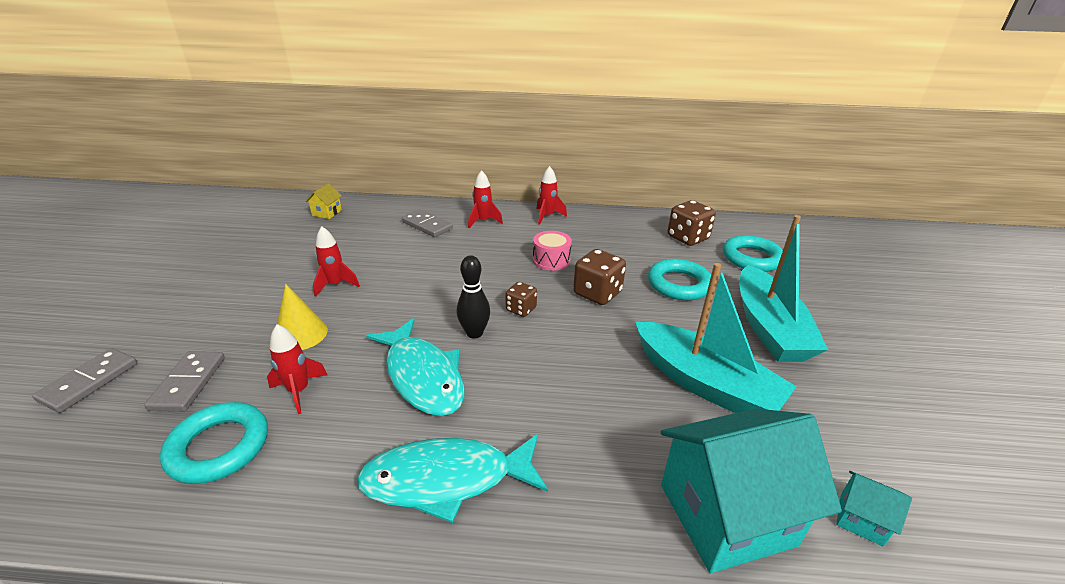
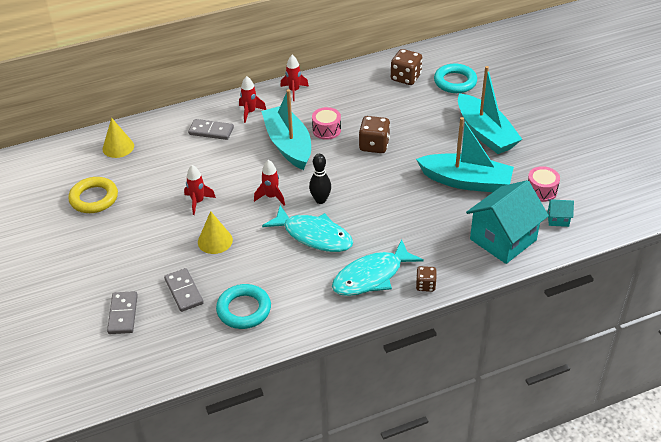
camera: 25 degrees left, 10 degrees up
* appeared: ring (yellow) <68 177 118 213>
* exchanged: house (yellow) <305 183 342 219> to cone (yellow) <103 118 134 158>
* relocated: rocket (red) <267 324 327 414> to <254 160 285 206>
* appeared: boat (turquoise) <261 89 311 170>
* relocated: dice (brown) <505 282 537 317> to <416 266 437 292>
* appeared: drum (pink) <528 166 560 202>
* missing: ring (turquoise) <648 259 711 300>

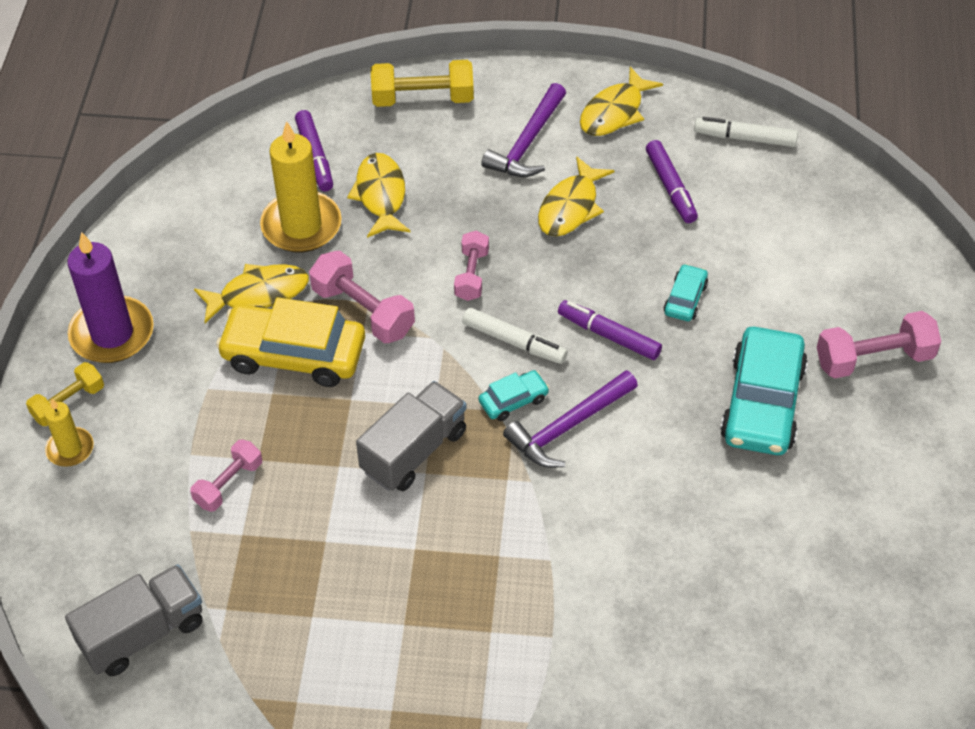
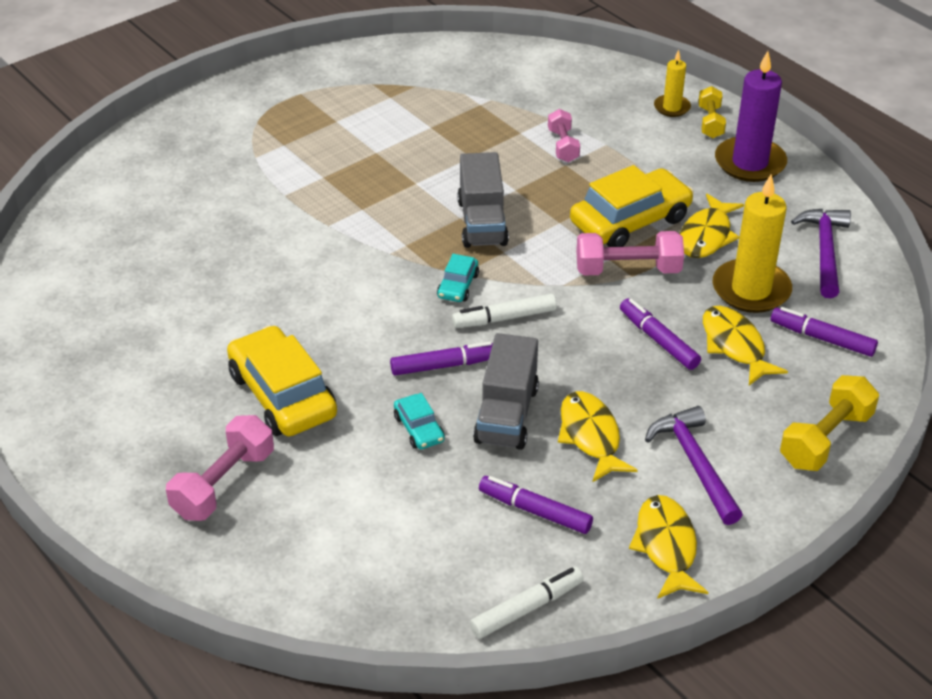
camera: 135 degrees right, 10 degrees down
* colour: car (turquoise) <720 327 808 455> to car (yellow) <227 326 337 437>
* relocated: truck (grey) <65 565 203 676> to <473 333 539 450>
* appeared: marker (purple) <620 298 701 370>
* spun: fish (yellow) <347 153 410 238> = <703 306 788 385> 150 degrees counterclockwise
* relocated: hammer (purple) <503 370 638 468> to <791 209 851 298>
* missing: dumbbell (pink) <454 231 489 301>

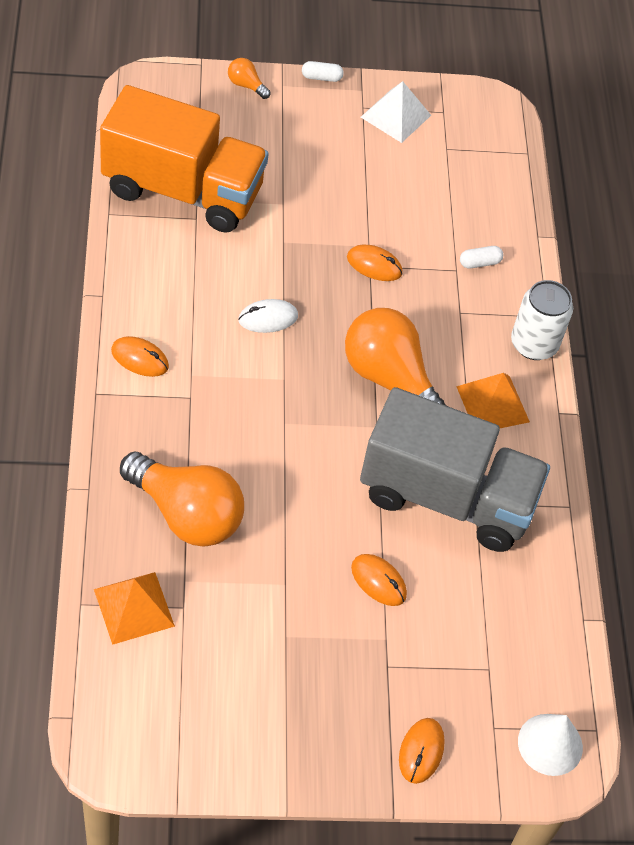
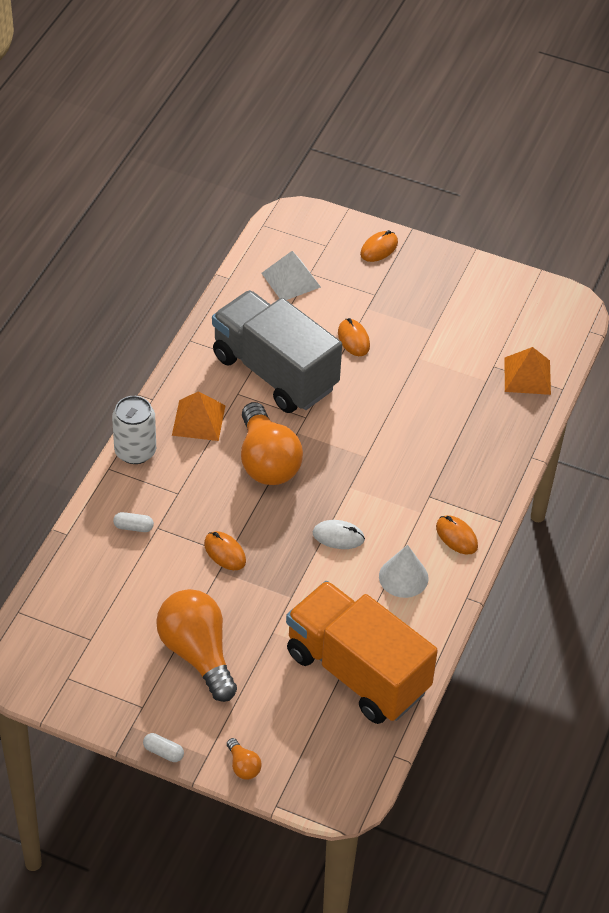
camera: 150 degrees left, 5 degrees down
* relocated: light bulb (orange) <120 452 244 546> to <156 589 237 702>
* relocated: pyramid (white) <361 81 431 143> to <261 251 321 300>
* relocated: cone (white) <518 714 583 776> to <379 545 428 598>

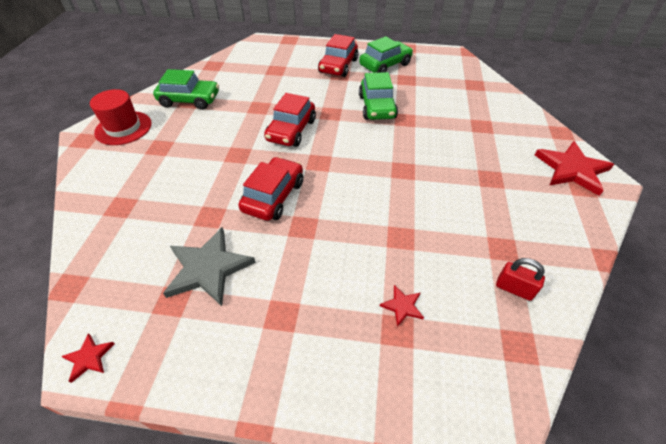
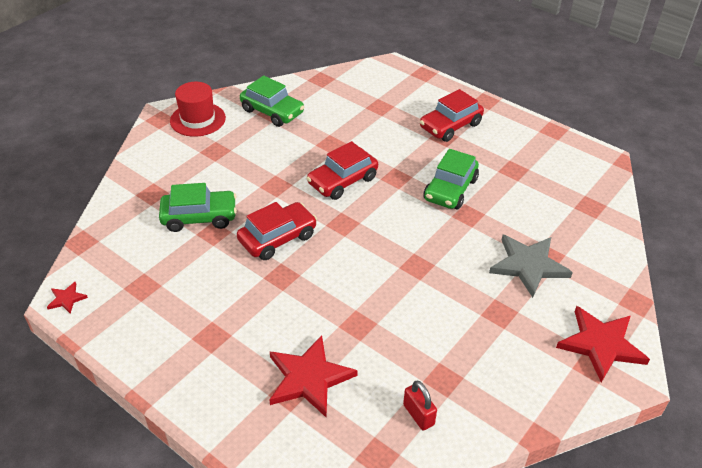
camera: 30 degrees right, 5 degrees down
* relocated: car (green) <359 36 413 73> to <159 183 237 232>
* size: star (red) <380 285 424 327> = <269 335 358 417> x2.17
* relocated: star (grey) <163 227 256 306> to <489 235 573 298>

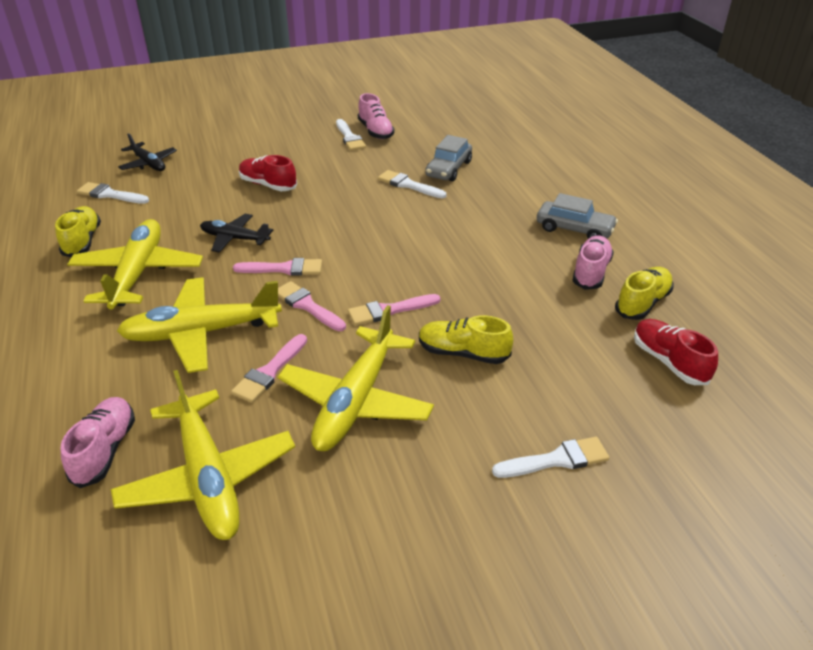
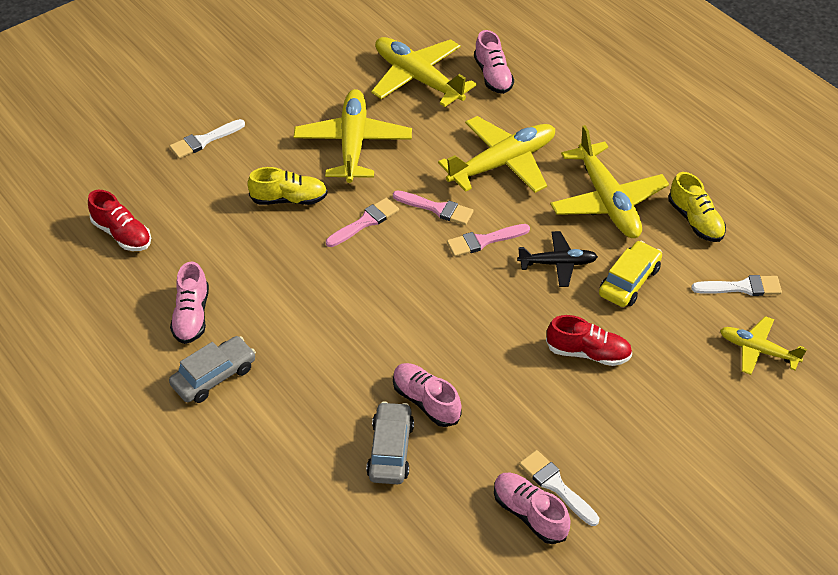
camera: 160 degrees right, 10 degrees up
* spun: car (grey) <537 193 618 239> = <169 336 256 403> 135 degrees clockwise
* exchanged: brush (white) <378 170 447 198> to shoe (pink) <393 363 462 427>
* appeared: car (yellow) <599 241 662 307>
* colour: plane (black) <118 133 177 171> to plane (yellow) <720 316 807 375>
* missing: brush (pink) <231 334 307 403>
* missing: shoe (yellow) <615 267 674 320>

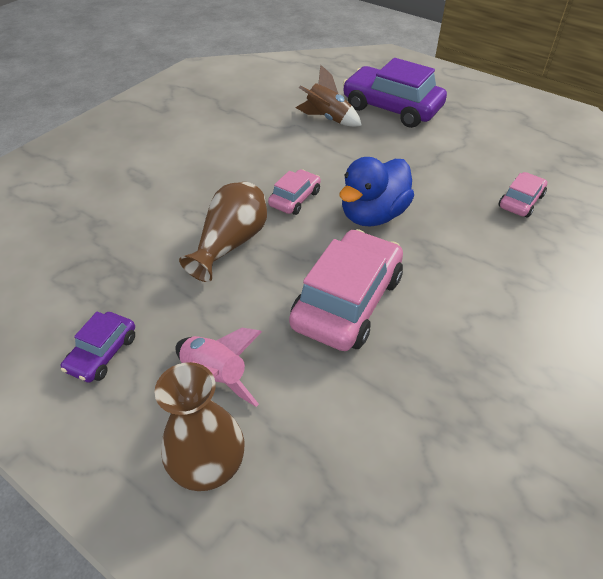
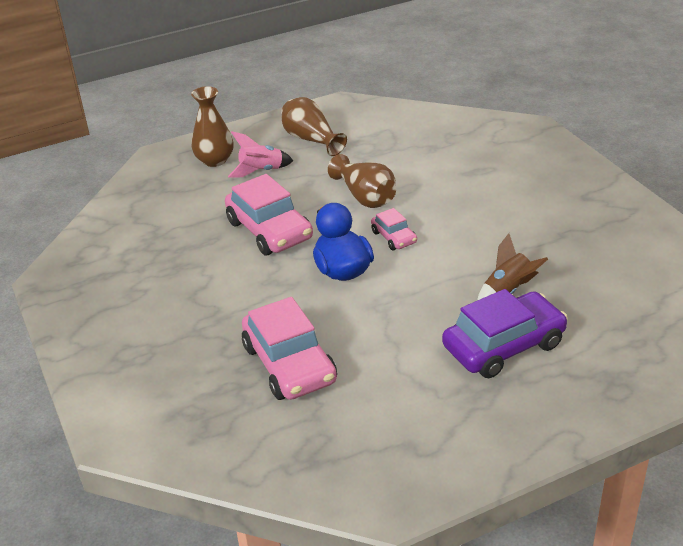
camera: 120 degrees right, 10 degrees down
* size: car (pink) <498 172 547 218> = <242 297 337 400> x1.96
* exchanged: car (purple) <61 311 135 383> to vase (brown) <281 97 347 156>

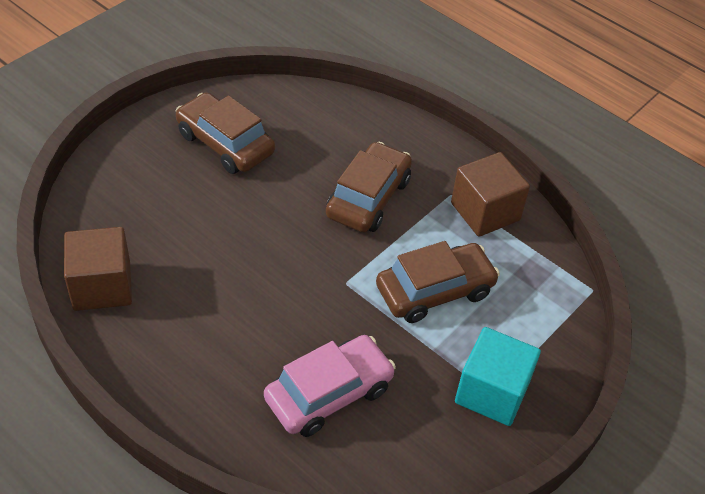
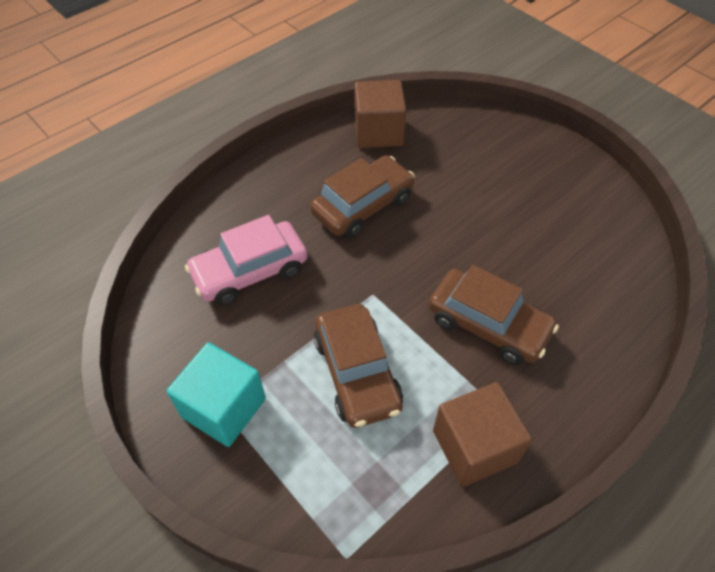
camera: 100 degrees right, 5 degrees up
* spun: car (pink) <264 335 396 437> = <185 215 308 306> 90 degrees clockwise
* relocated: car (brown) <176 92 275 174> to <310 156 415 238>

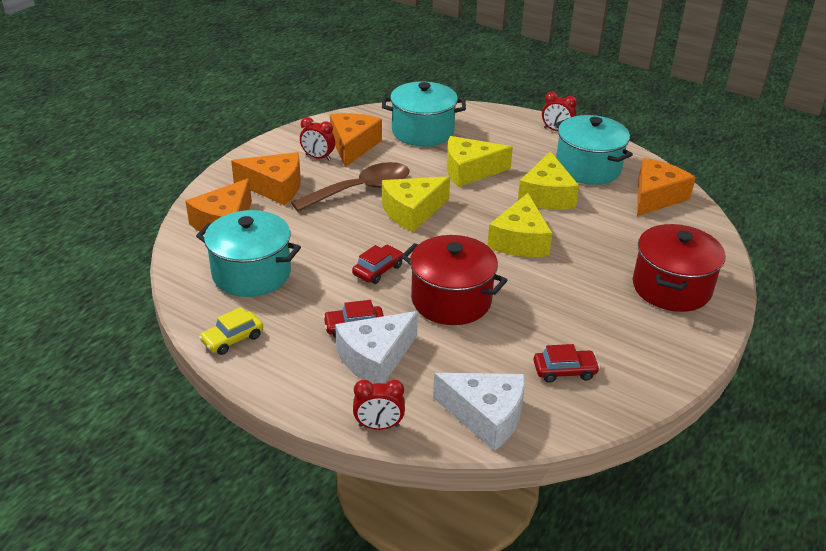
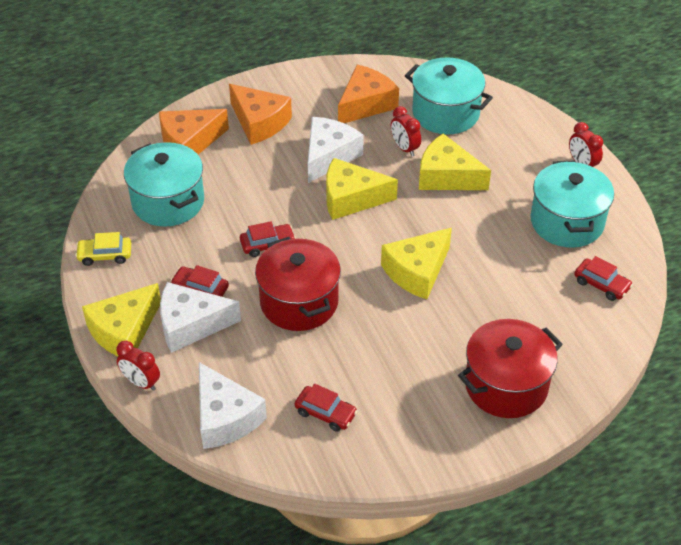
camera: 35 degrees right, 10 degrees up
* relocated: cheese (yellow) <518 151 579 209> to <82 283 161 356>
* exchanged: spoon (brown) <291 162 410 212> to cheese (white) <308 117 364 183>
* relocated: clock (red) <300 117 335 161> to <391 106 421 156>
* exchanged: cheese (orange) <637 158 696 216> to car (red) <574 256 633 301>

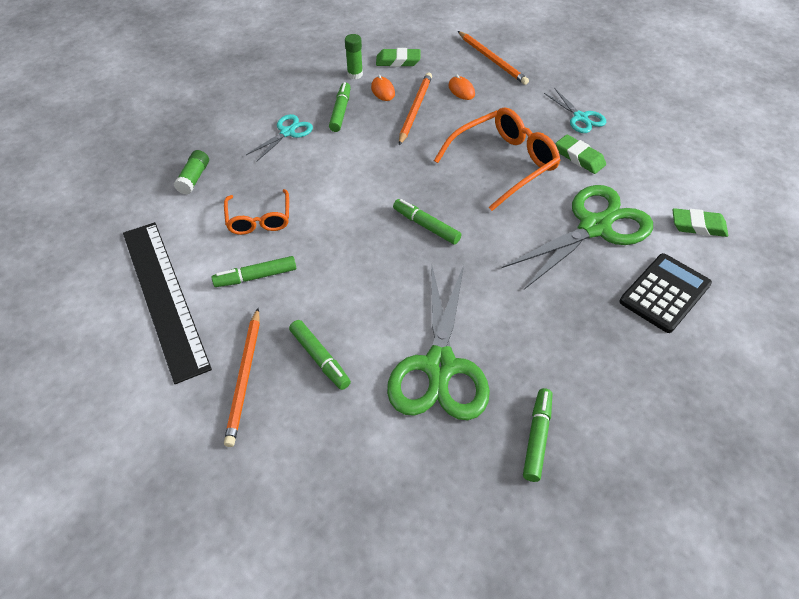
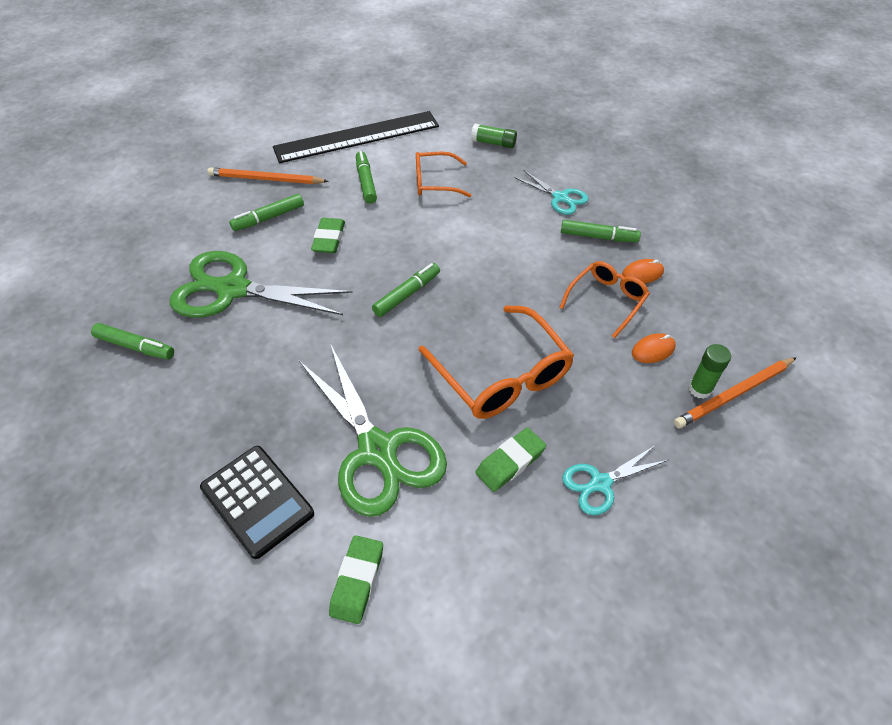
camera: 95 degrees right, 0 degrees up
* relocated: eraser (green) <376 48 420 67> to <311 218 345 253>
* exchanged: pencil (orange) <399 73 432 145> to glasses (orange) <559 261 650 338>
* relocated: glue stick (green) <345 34 363 79> to <688 344 731 399>

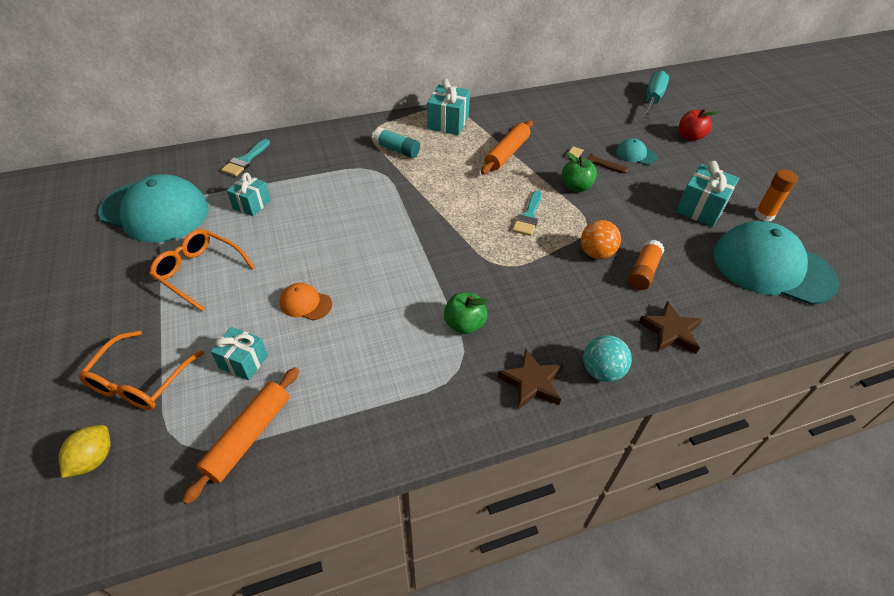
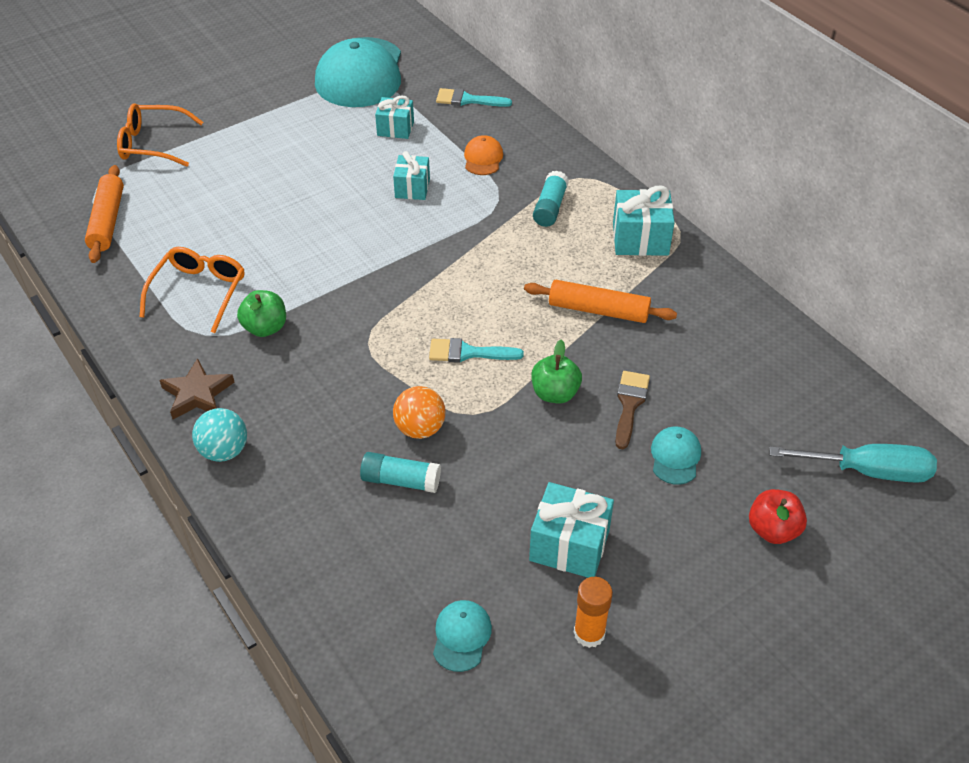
camera: 75 degrees right, 0 degrees up
* spun: rolling pin (orange) <182 367 299 504> = <85 165 124 263> 75 degrees clockwise
* relocated: glasses (orange) <149 229 255 311> to <140 247 245 333>
* colour: glue stick (orange) <628 239 664 290> to glue stick (turquoise) <360 452 441 493>
* relocated: gift (turquoise) <211 327 268 380> to <393 151 430 200>
* size: cap (turquoise) <713 221 839 305> = <433 600 492 672> x0.42
* relocated: cap (orange) <280 283 332 320> to <464 135 503 175>
* missing: lemon (yellow) <59 425 110 478>
* missing: star (brown) <638 301 703 354>

